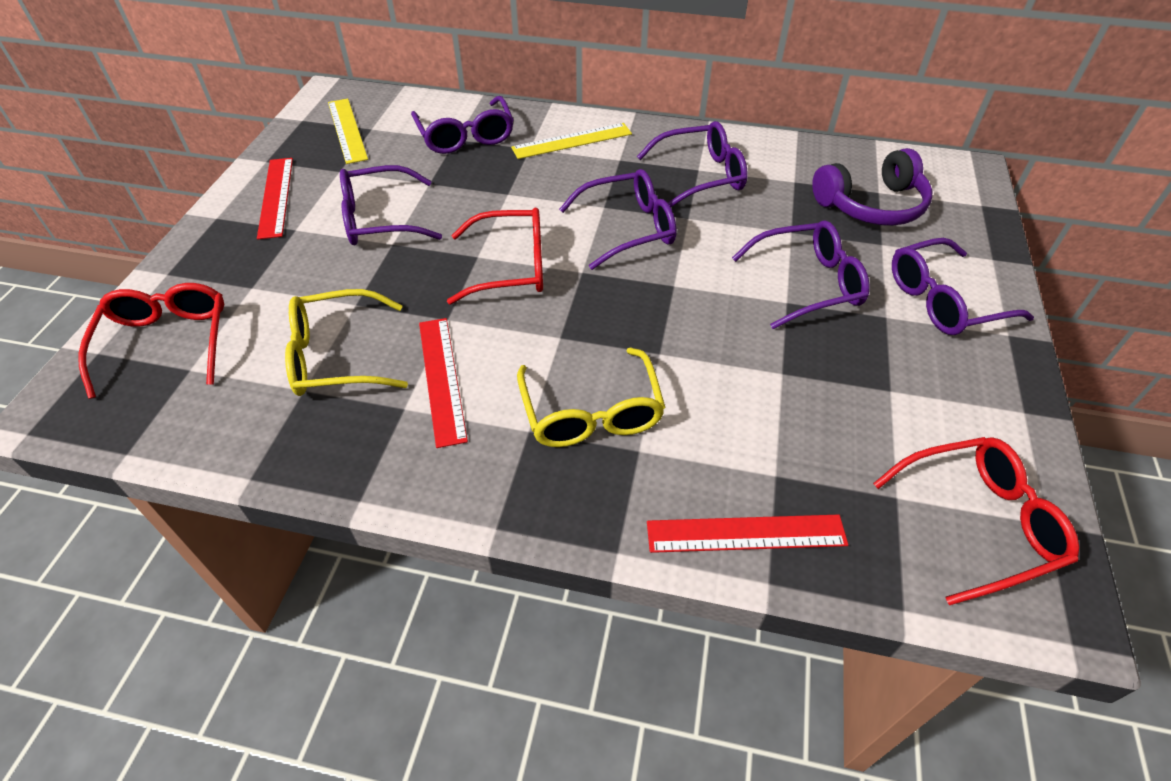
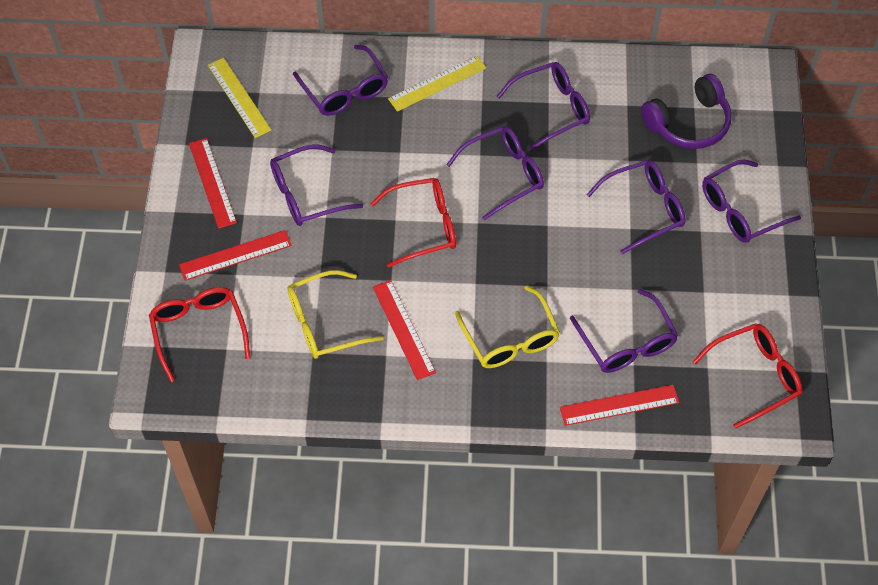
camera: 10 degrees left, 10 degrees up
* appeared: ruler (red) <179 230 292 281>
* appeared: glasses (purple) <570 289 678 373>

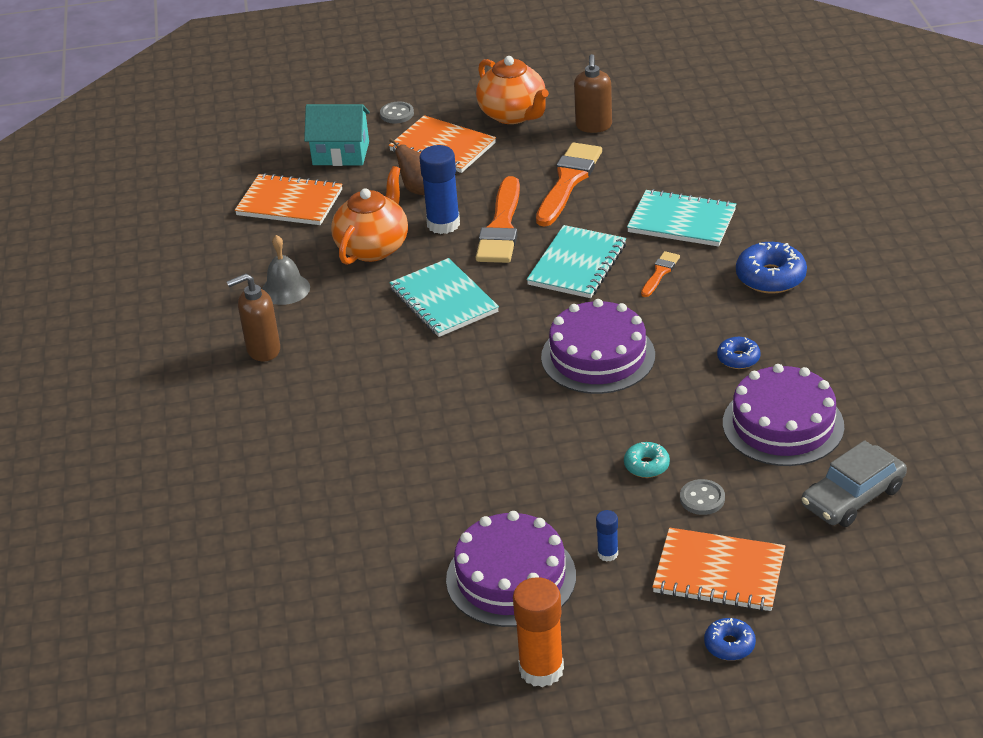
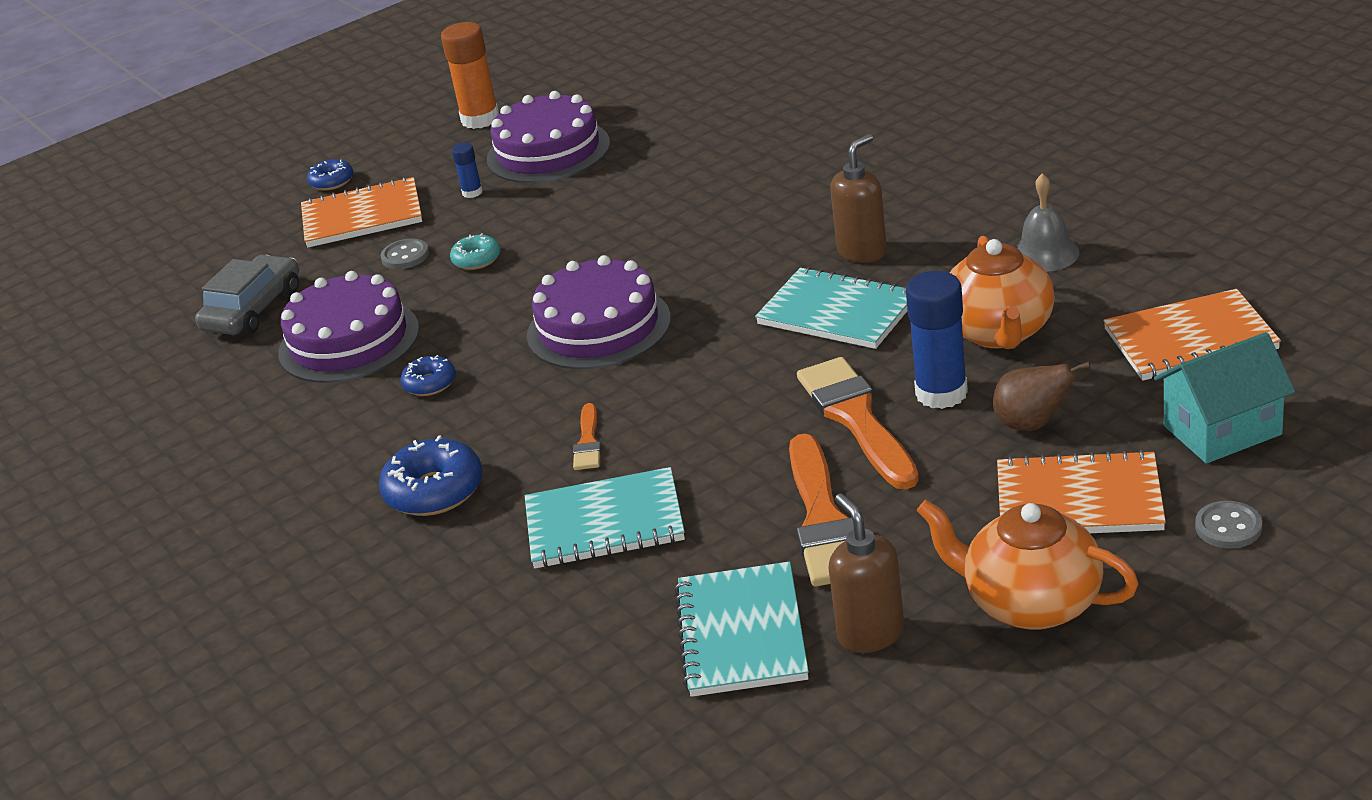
camera: 155 degrees right, 5 degrees down
* relocated: notebook (turquoise) <526 225 626 298> to <675 561 809 697>
* relocated: soap dispenser (brown) <227 274 280 361> to <830 134 887 263>

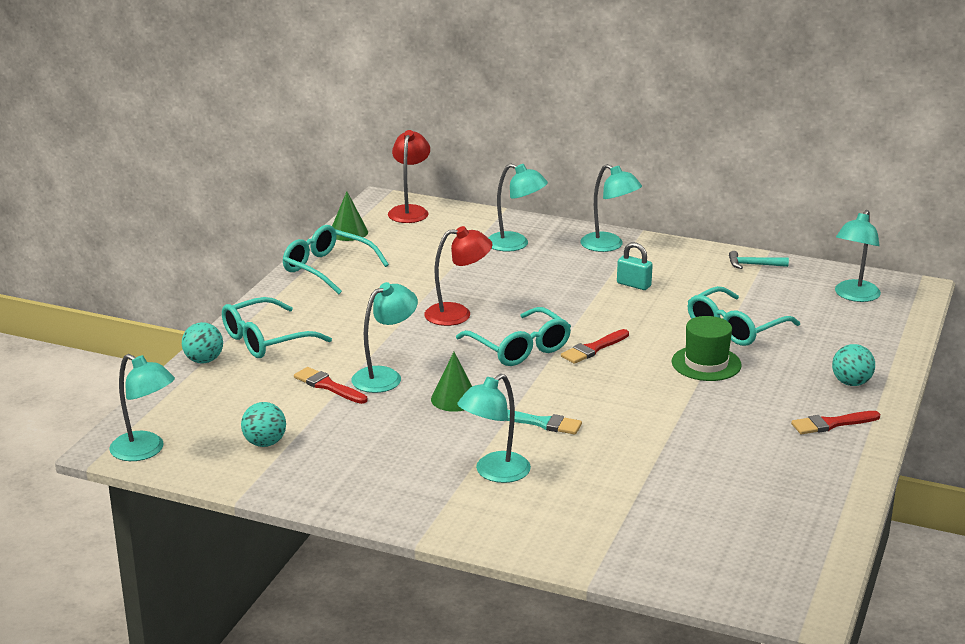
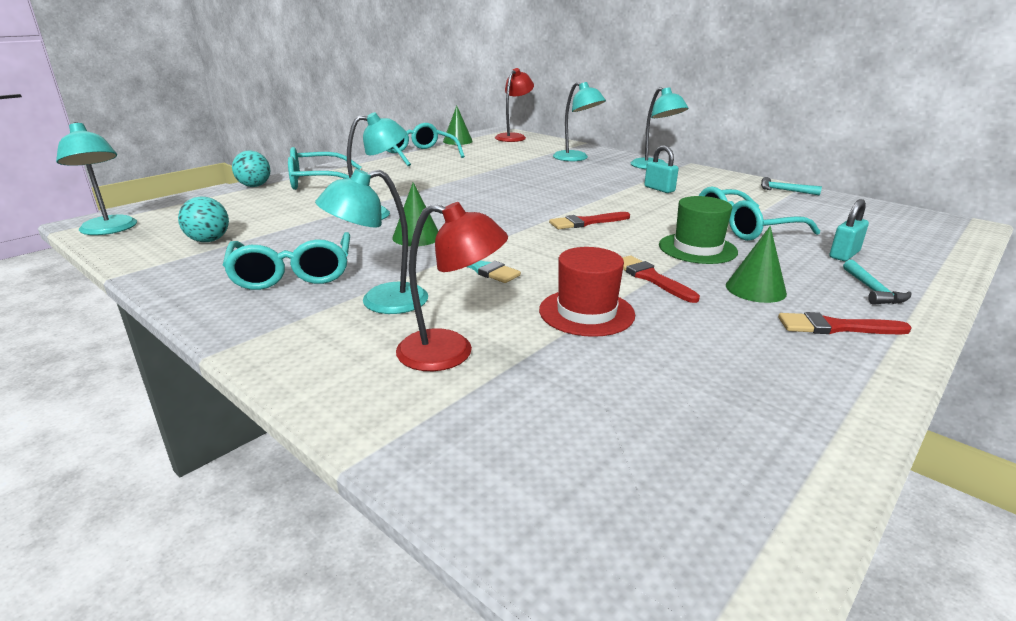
camera: 20 degrees right, 0 degrees up
* relocated: glasses (turquoise) <456 307 571 366> to <223 232 350 290>
* relocated: lamp (red) <424 226 493 326> to <396 202 508 371>
* appeared: hat (red) <539 247 635 337>
* relocated: brush (red) <294 367 367 404> to <622 255 700 303>
* appeared: cone (green) <726 226 787 303>
* appeared: padlock (turquoise) <830 199 869 261>
* exchanged: ball (turquoise) <832 344 875 386> to hammer (turquoise) <843 260 912 305>
* missing: lamp (turquoise) <835 210 881 302>

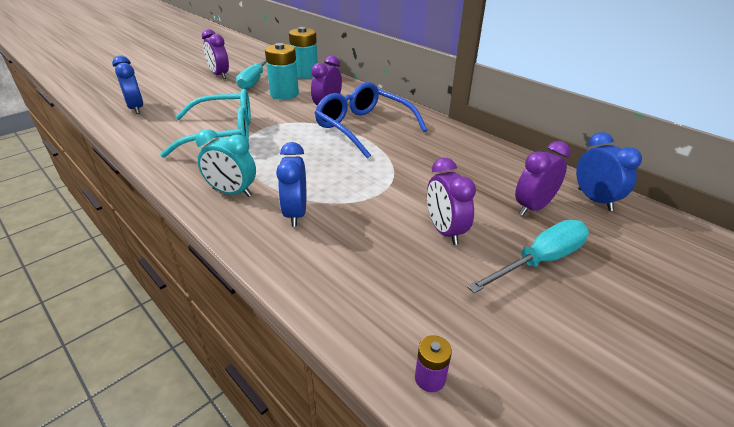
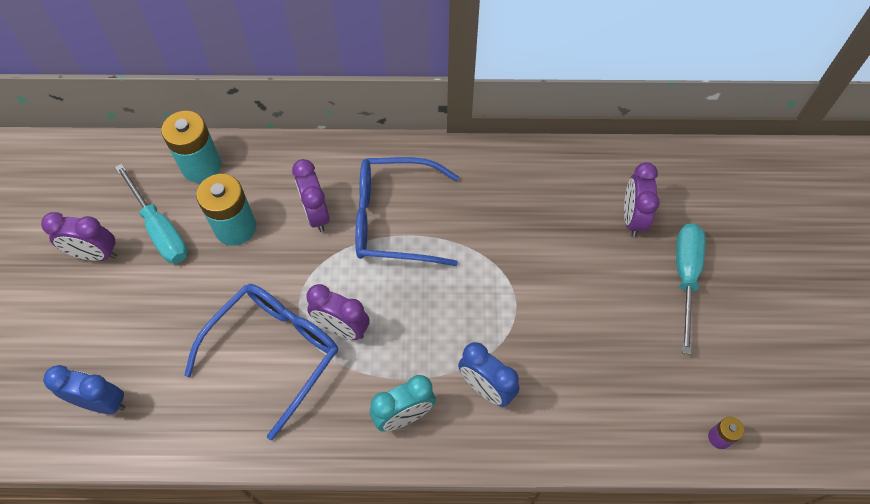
camera: 45 degrees left, 25 degrees up
* colour: glasses (turquoise) <160 89 251 158> to glasses (blue) <184 284 338 440>
* relocated: clock (purple) <427 158 476 245> to <307 284 370 340>
* missing: clock (blue) <576 132 642 211>

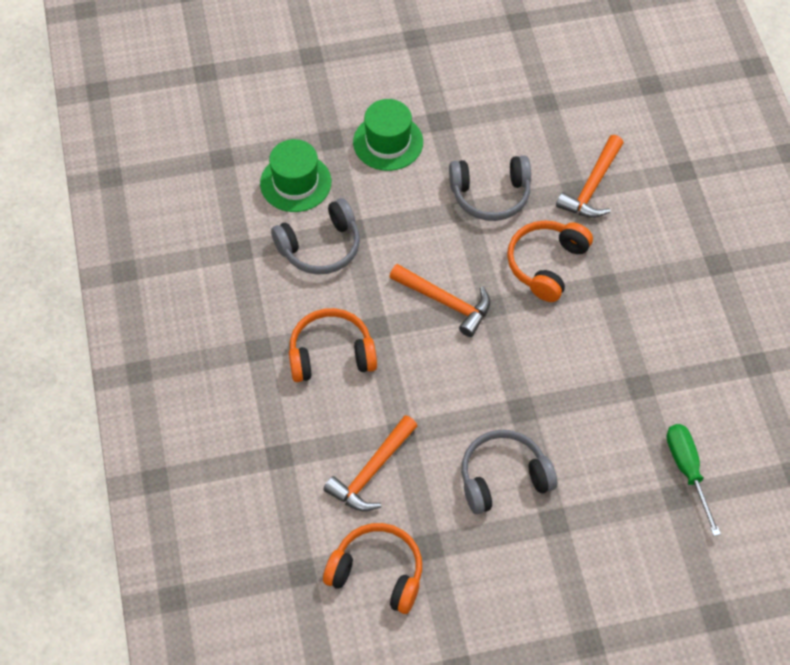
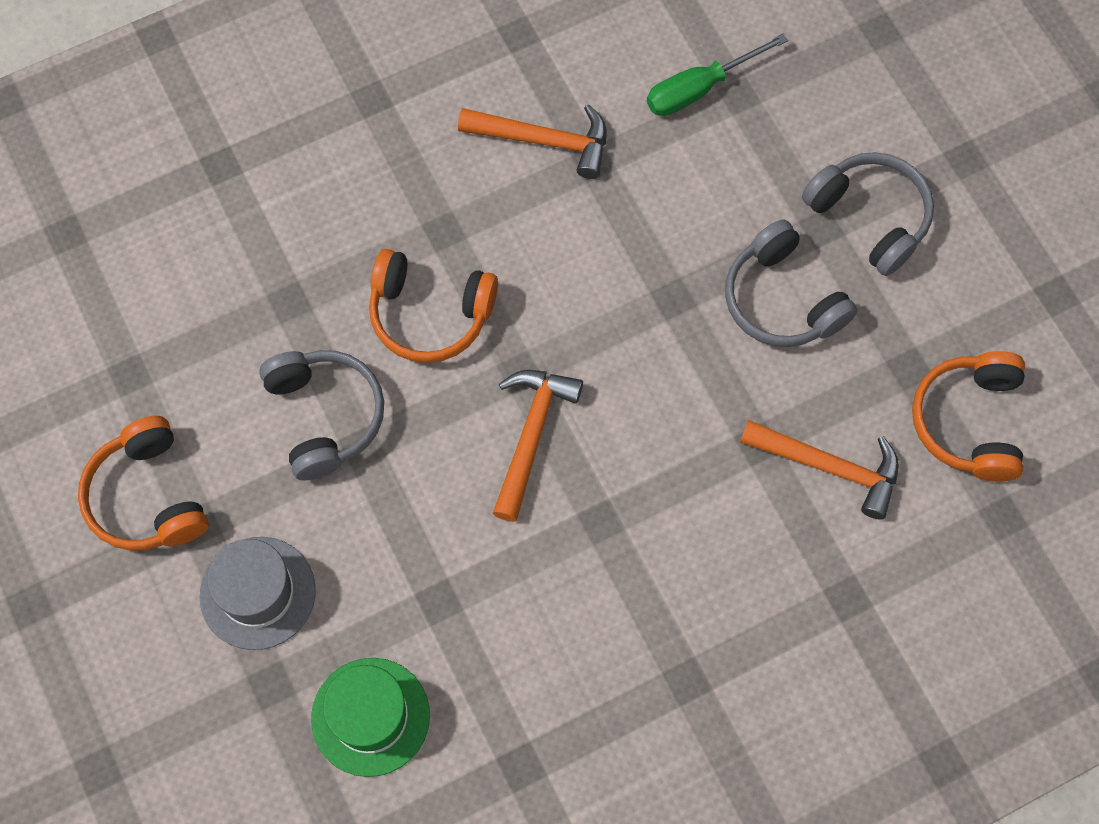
camera: 105 degrees left, 10 degrees up
* relocated: headphones (orange) <289 308 377 382> to <78 416 209 551>
* colour: hat (green) <353 99 423 171> to hat (grey) <200 537 316 650>
* relocated: hammer (orange) <556 135 623 218> to <458 104 606 179>
* relocated: headphones (grey) <271 198 360 275> to <802 152 934 276>

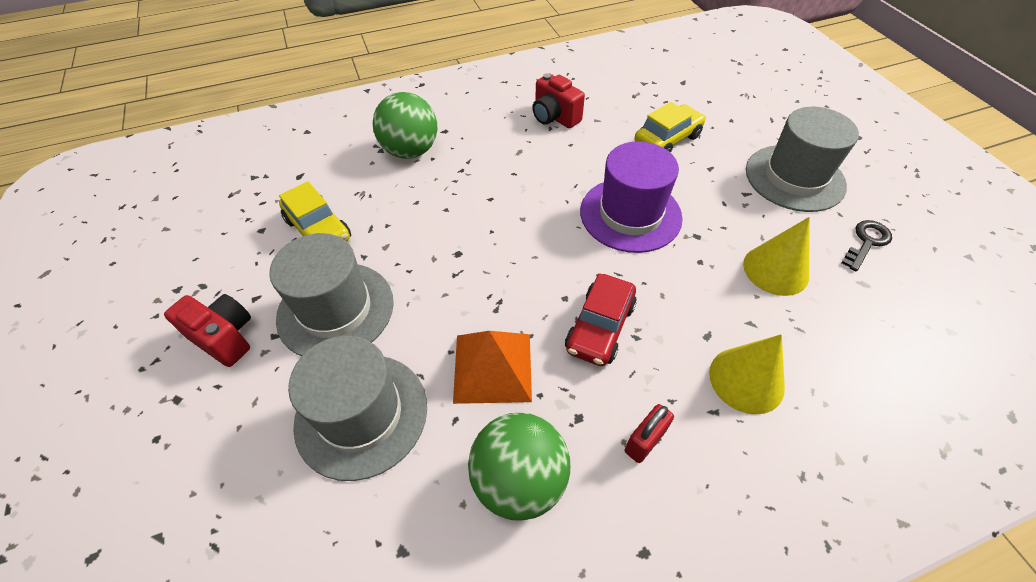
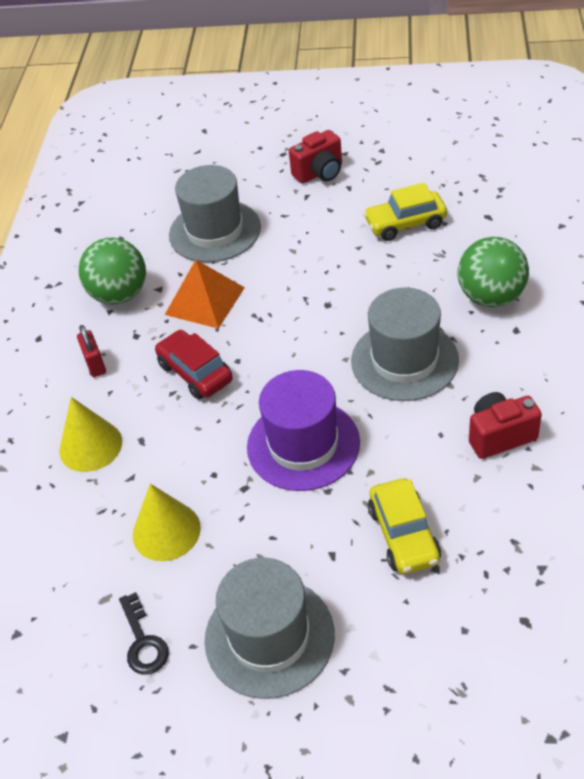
camera: 120 degrees right, 5 degrees down
* relocated: hat (grey) <269 233 394 356> to <351 287 459 401>

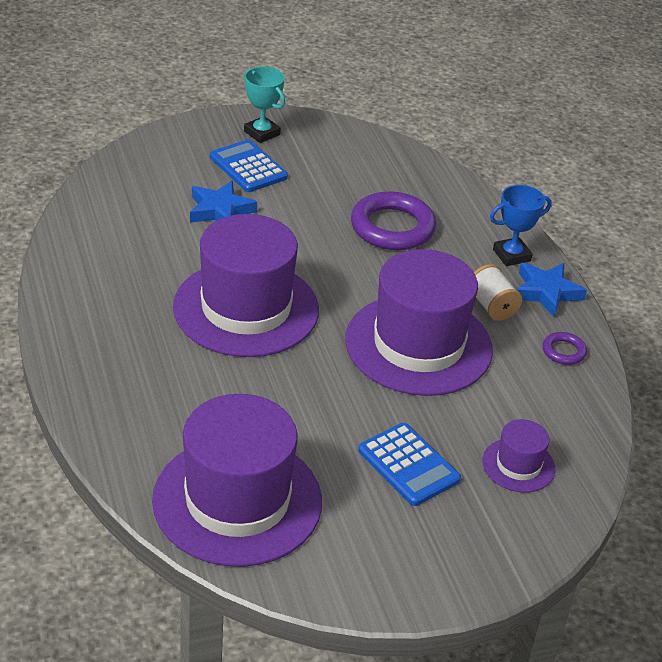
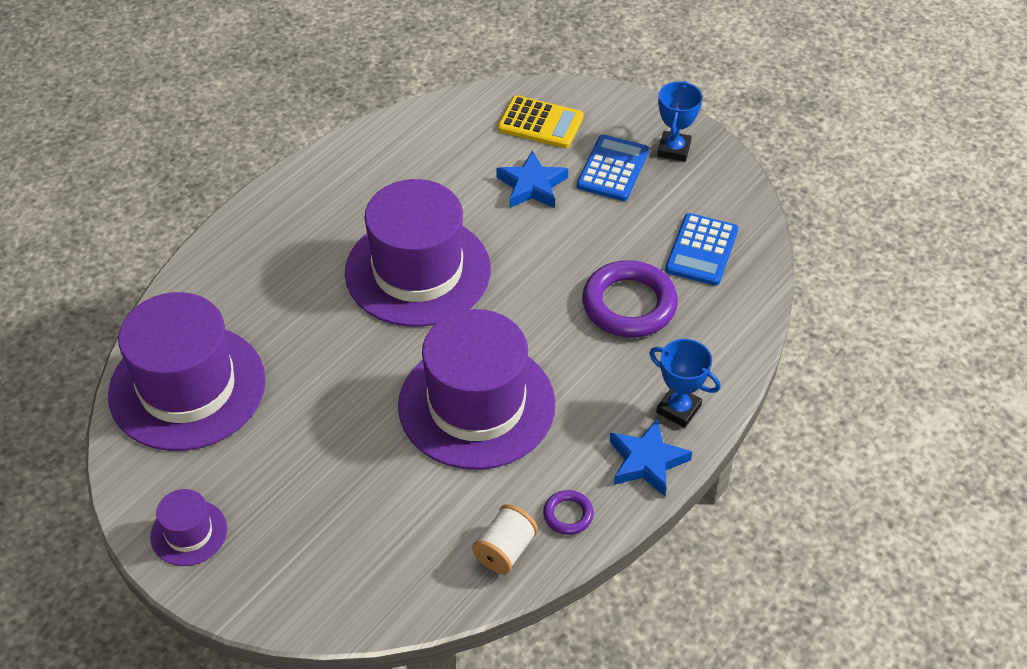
camera: 60 degrees right, 10 degrees up
* relocated: hat (purple) <482 419 555 492> to <150 489 227 566>
* relocated: spool (white) <474 264 522 321> to <472 504 538 574>
* appeared: calculator (yellow) <498 95 584 148>
* colour: trophy (turquoise) <244 66 285 143> to trophy (blue) <657 81 702 162>
* relocated: calculator (blue) <358 423 461 506> to <665 213 738 286>

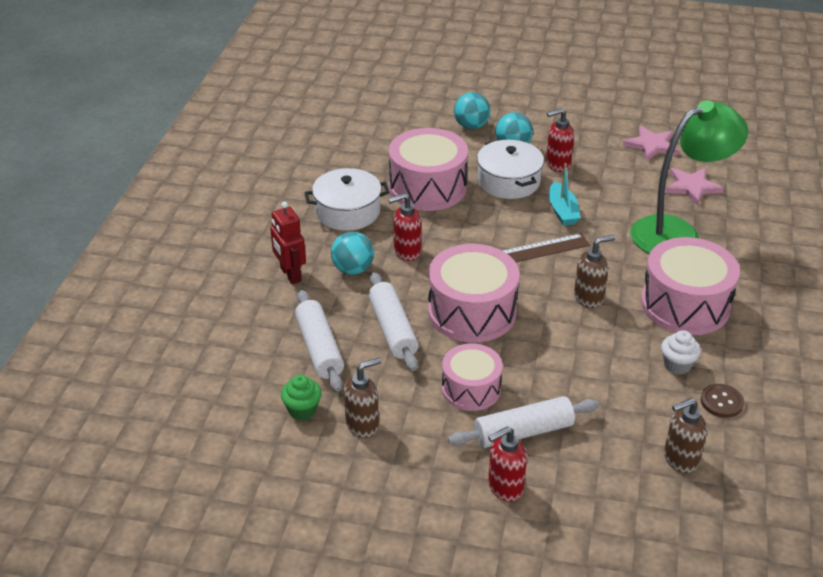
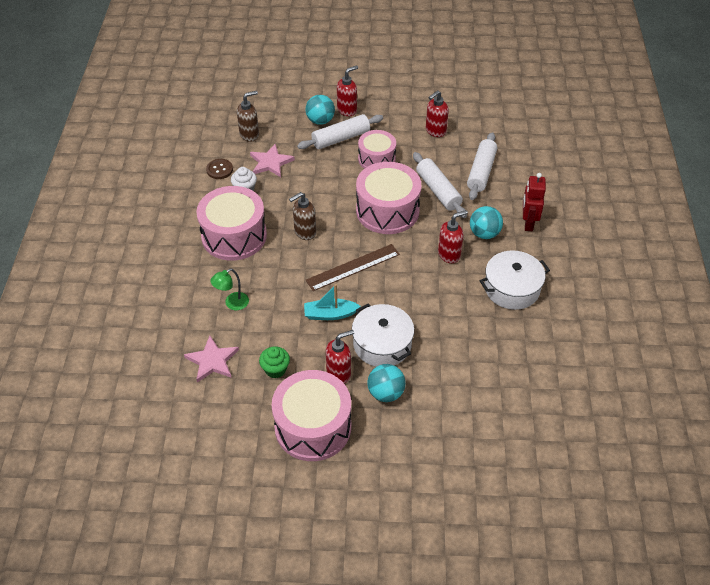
camera: 170 degrees right, 10 degrees up
* size: lamp (green) <630 100 748 254> = <210 269 249 310> x0.41
* relocated: star (pink) <623 126 679 161> to <250 144 295 177>
* relocated: cupcake (green) <281 375 322 420> to <259 346 290 378>
* relocated: drum (pink) <389 128 468 211> to <271 370 351 461>
* spun: boat (turquoise) <549 163 581 226> = <304 284 361 320> 75 degrees counterclockwise
* relocated: ball (turquoise) <454 92 490 129> to <305 95 335 125>
* colour: soap dispenser (brown) <344 357 382 438> to soap dispenser (red) <426 90 449 137>
* spun: rolling pin (white) <295 290 344 392> = <467 132 497 200> 45 degrees clockwise
* spun: robot (red) <270 201 306 284> = <523 173 546 231> 135 degrees counterclockwise

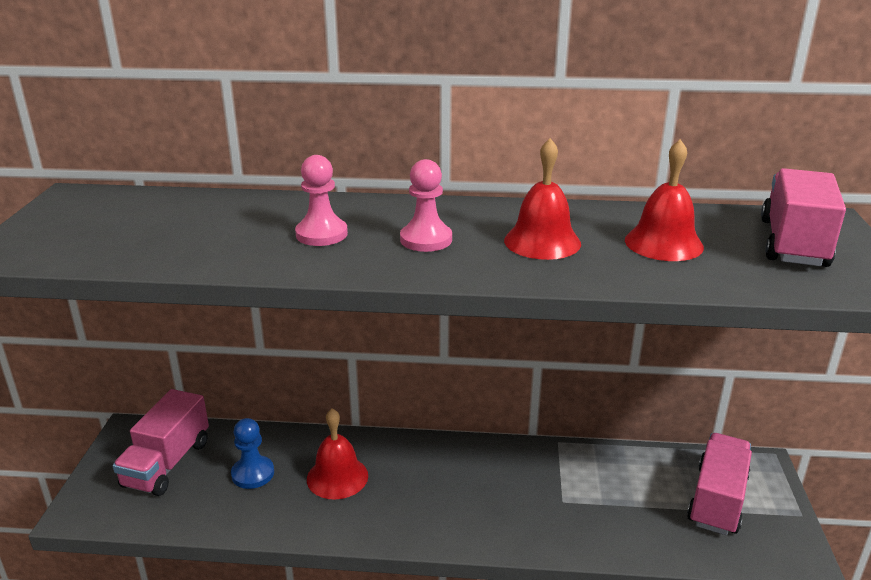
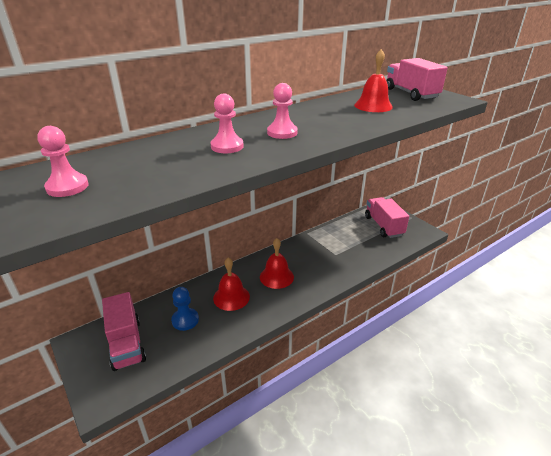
camera: 40 degrees left, 5 degrees up
* appeared: pawn (pink) <37 126 89 197>
* relocated: bell (red) <504 138 581 260> to <260 238 294 289>

